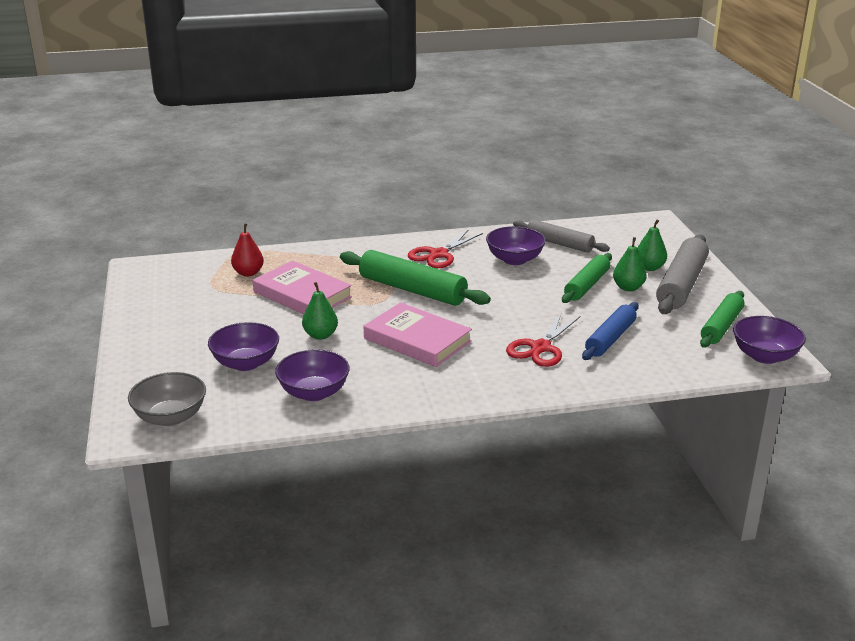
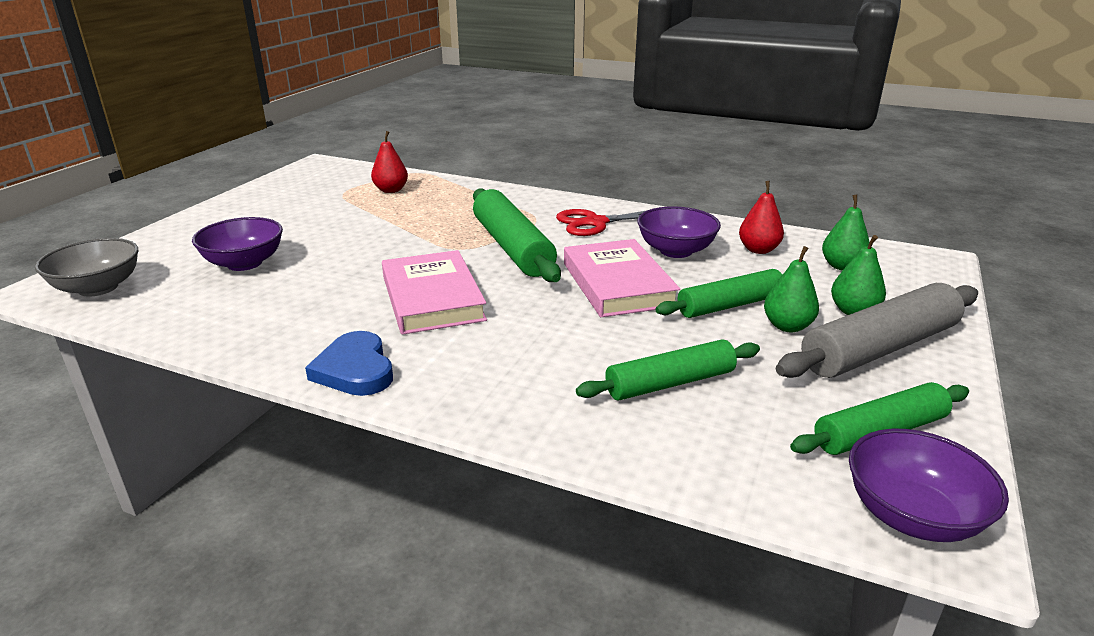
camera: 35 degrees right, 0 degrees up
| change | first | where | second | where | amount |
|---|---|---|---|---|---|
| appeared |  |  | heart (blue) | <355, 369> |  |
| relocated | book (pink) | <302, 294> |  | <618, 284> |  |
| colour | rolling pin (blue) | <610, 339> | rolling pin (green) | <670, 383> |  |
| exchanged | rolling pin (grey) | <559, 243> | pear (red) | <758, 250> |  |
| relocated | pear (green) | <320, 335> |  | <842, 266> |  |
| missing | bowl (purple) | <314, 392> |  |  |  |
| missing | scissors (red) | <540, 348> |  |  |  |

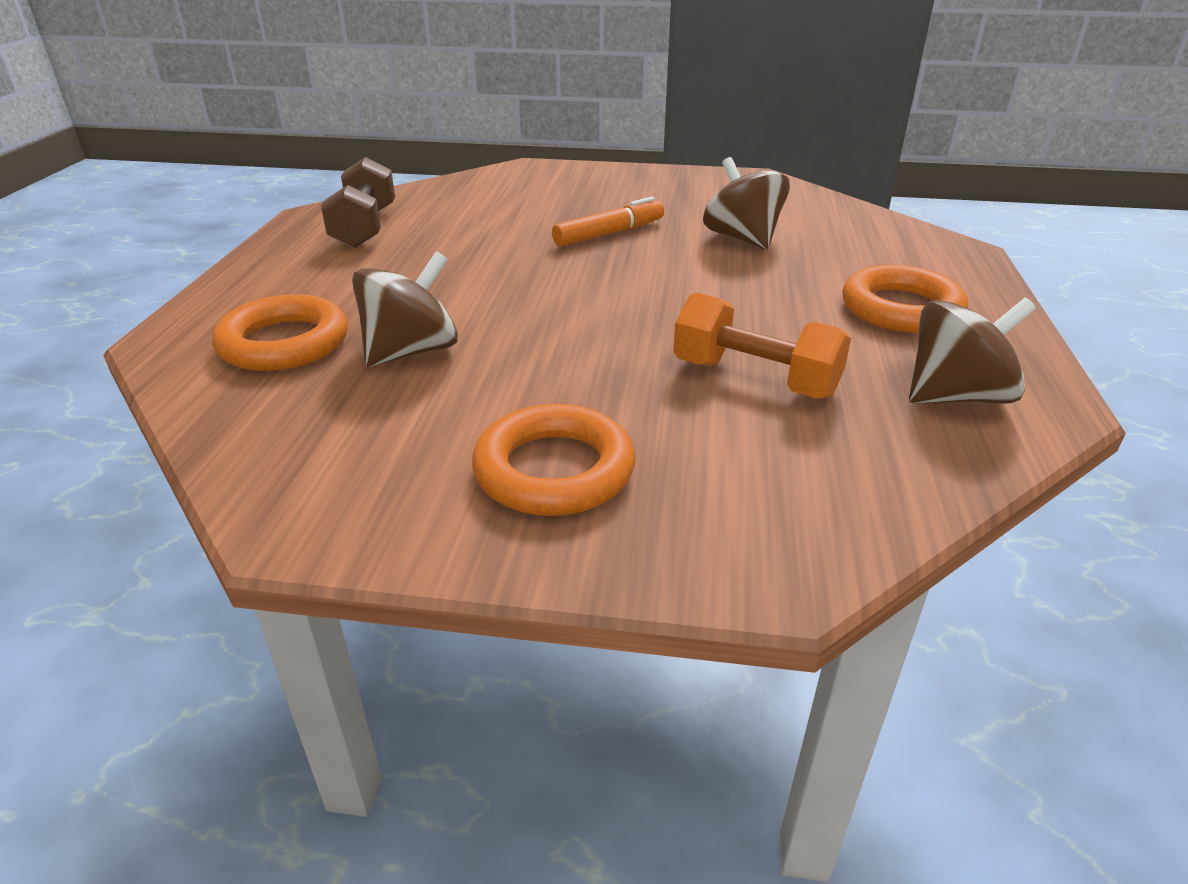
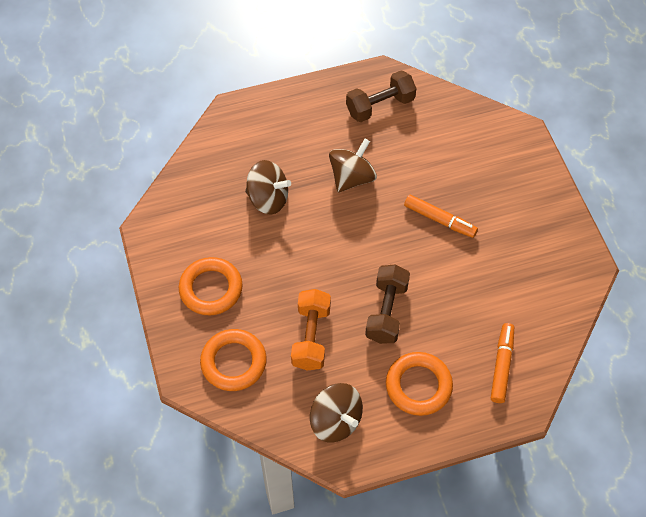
camera: 65 degrees right, 25 degrees up
| change | first | where | second | where | amount |
|---|---|---|---|---|---|
| relocated | ring (orange) | <284, 343> |  | <233, 362> |  |
| relocated | spinning top (brown) | <742, 238> |  | <352, 178> |  |
| appeared |  |  | dumbbell (brown) | <386, 311> |  |
| appeared |  |  | marker (orange) | <502, 365> |  |

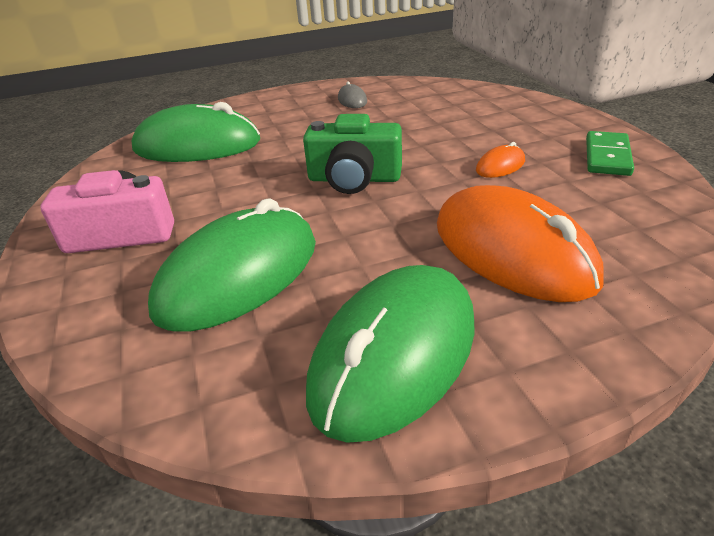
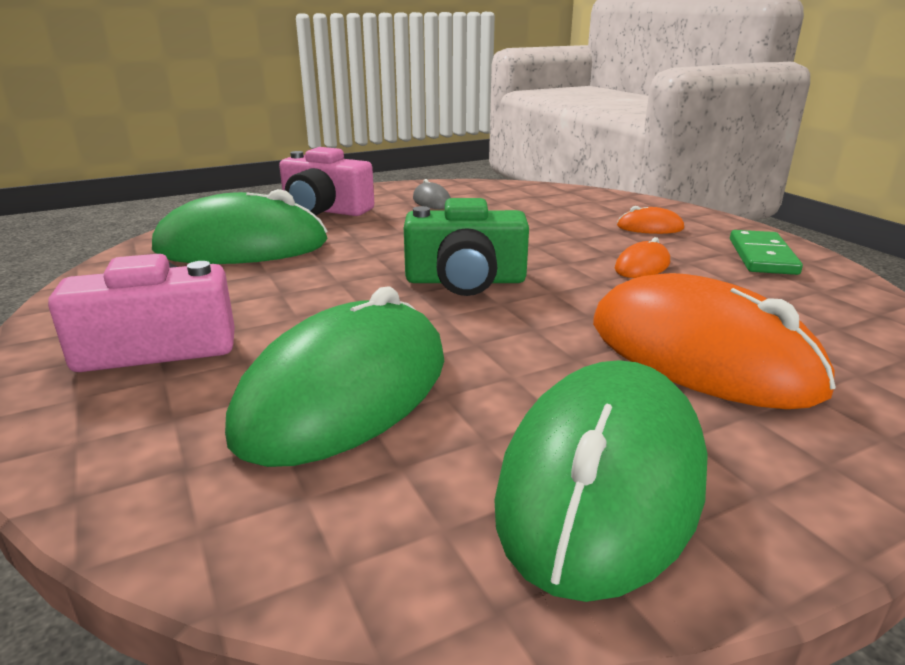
camera: 10 degrees left, 10 degrees down
| change | first | where | second | where | amount |
|---|---|---|---|---|---|
| appeared |  |  | camera (pink) | <324, 210> |  |
| appeared |  |  | mouse (orange) | <650, 227> |  |

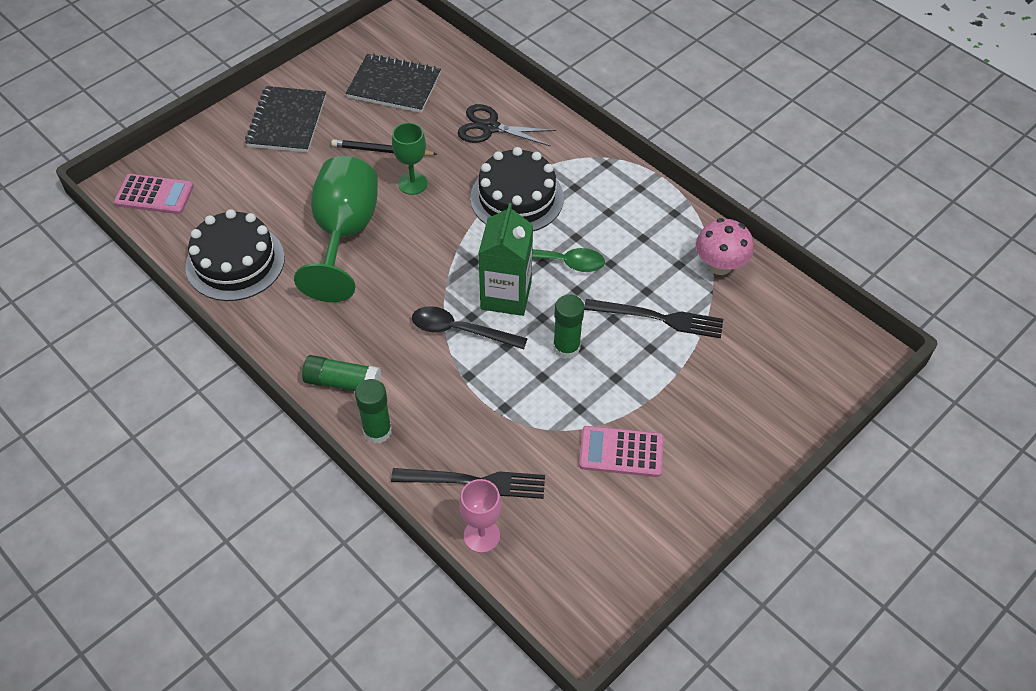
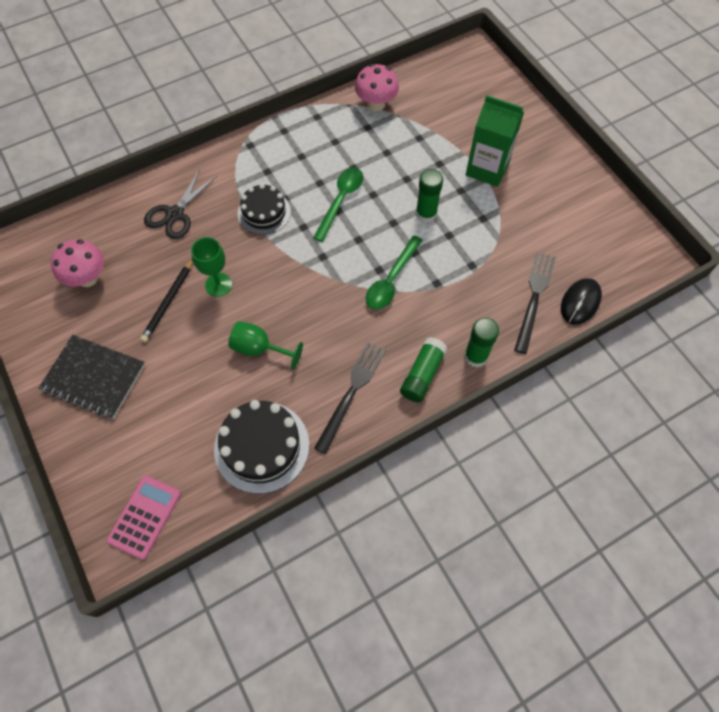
camera: 75 degrees left, 10 degrees up
| change | first | where | second | where | amount |
|---|---|---|---|---|---|
| exchanged | notebook (black) | <394, 86> | mushroom (pink) | <87, 278> |  |
| size | goblet (green) | <344, 234> |  | <259, 349> | x0.53 |
| size | cake (black) | <517, 198> |  | <264, 212> | x0.66 |
| relocated | fork (black) | <658, 318> |  | <351, 393> |  |
| colour | spoon (black) | <460, 330> | spoon (green) | <391, 280> |  |
| relocated | carton (green) | <506, 295> |  | <487, 169> |  |
| exchanged | goblet (pink) | <481, 536> | mouse (black) | <580, 302> |  |
| missing | calculator (pink) | <621, 452> |  |  |  |

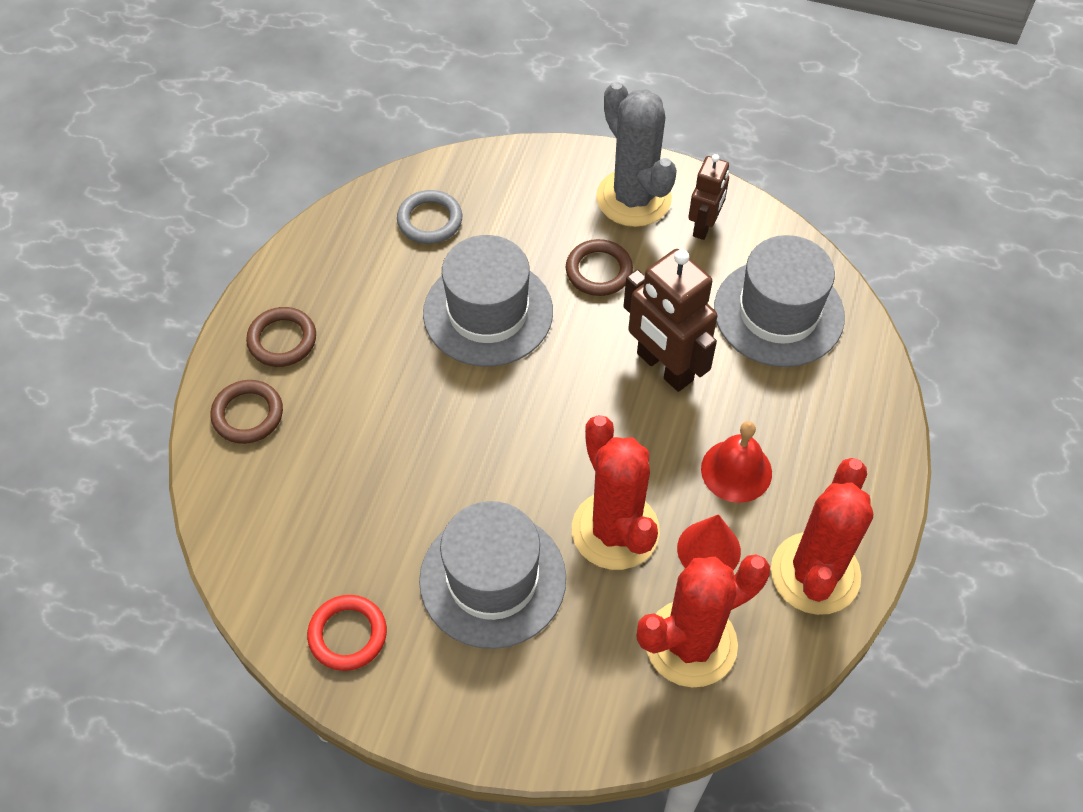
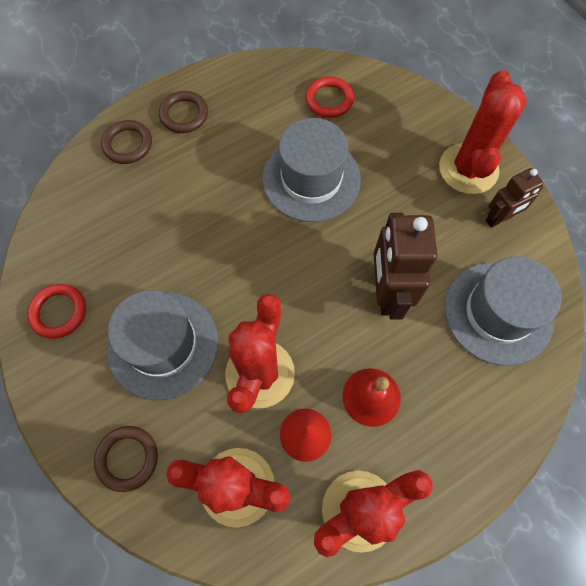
camera: 40 degrees right, 10 degrees up
| change | first | where | second | where | amount |
|---|---|---|---|---|---|
| relocated | ring (brown) | <599, 271> |  | <127, 458> |  |
| colour | ring (grey) | <430, 220> | ring (red) | <329, 100> |  |
| colour | cactus (grey) | <633, 198> | cactus (red) | <468, 169> |  |

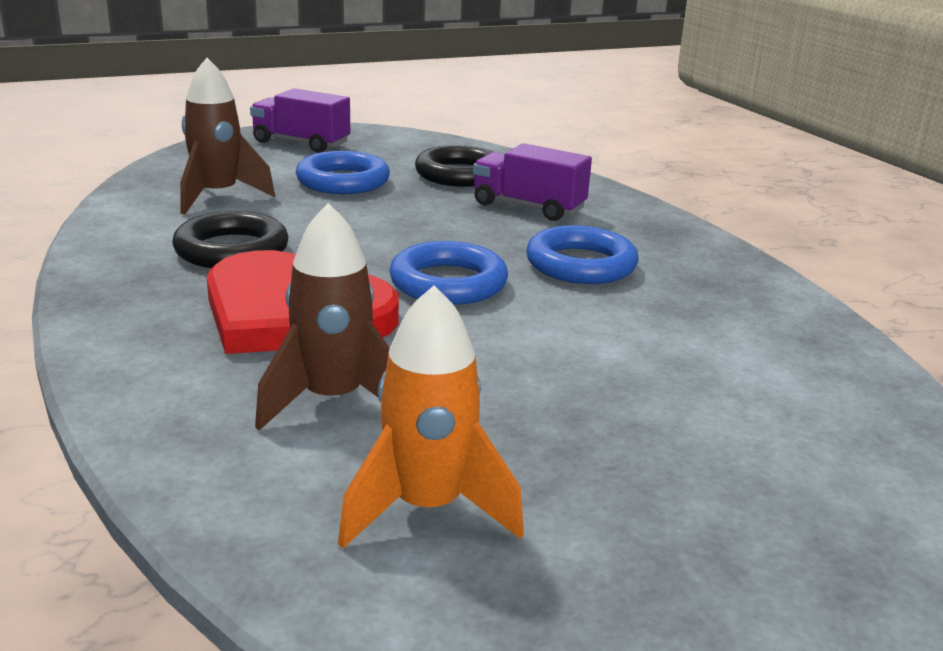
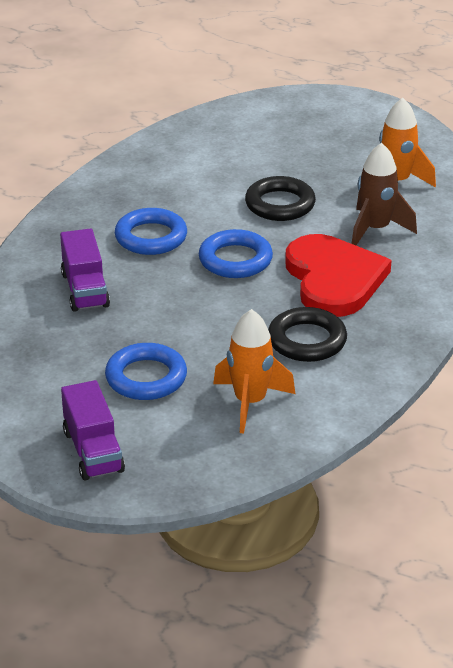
camera: 130 degrees left, 10 degrees up
| change | first | where | second | where | amount |
|---|---|---|---|---|---|
| colour | rocket (brown) | <217, 196> | rocket (orange) | <250, 402> |  |
| relocated | ring (black) | <459, 174> |  | <280, 204> |  |

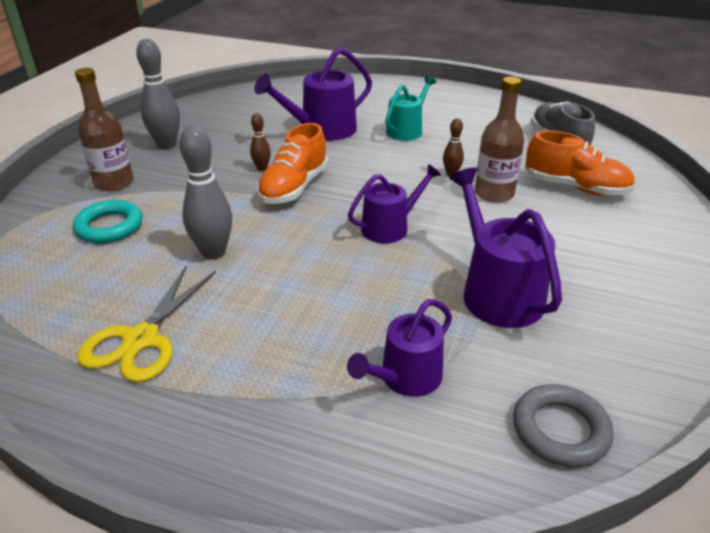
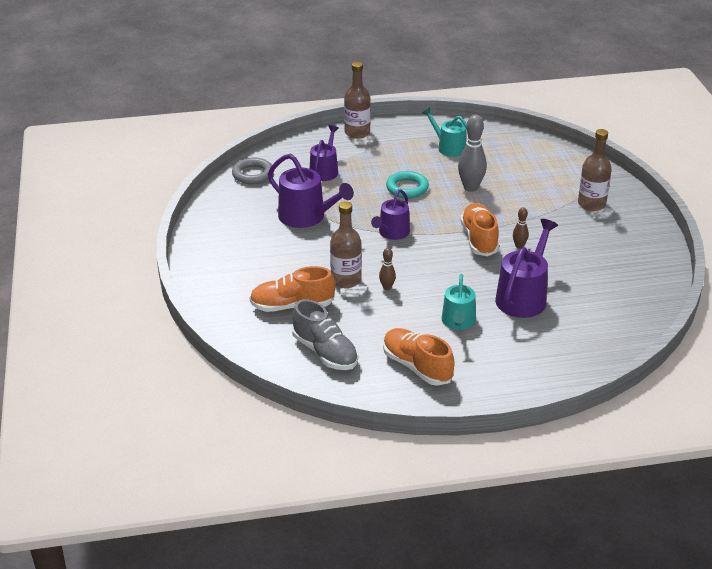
camera: 150 degrees right, 0 degrees up
| change | first | where | second | where | amount |
|---|---|---|---|---|---|
| appeared |  |  | bottle (brown) | <357, 132> |  |
| appeared |  |  | shoe (orange) | <417, 367> |  |
| relocated | ring (turquoise) | <109, 226> |  | <407, 188> |  |
| exchanged | scissors (yellow) | <141, 339> | watering can (turquoise) | <449, 147> |  |
| missing | bowling pin (grey) | <166, 145> |  |  |  |

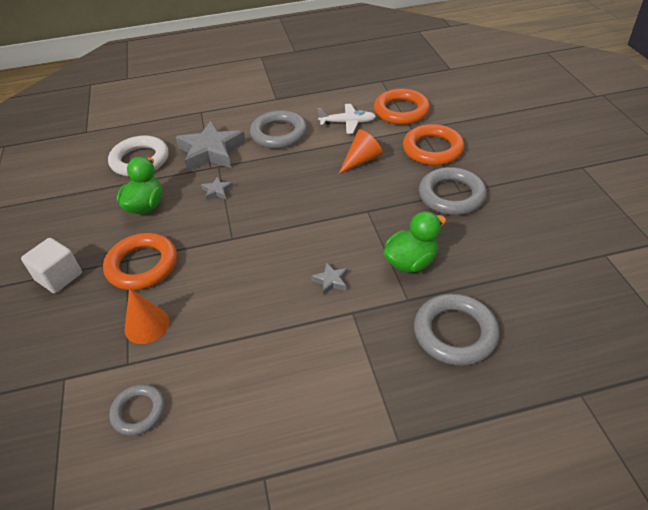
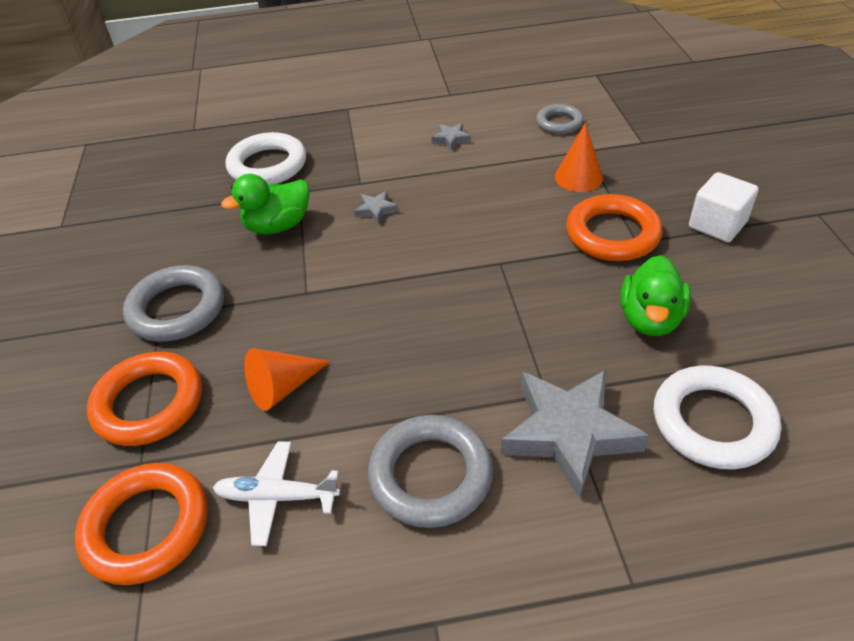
camera: 175 degrees left, 0 degrees up
| change | first | where | second | where | amount |
|---|---|---|---|---|---|
| colour | ring (grey) | <455, 333> | ring (white) | <267, 165> |  |
| relocated | star (grey) | <217, 191> |  | <451, 139> |  |

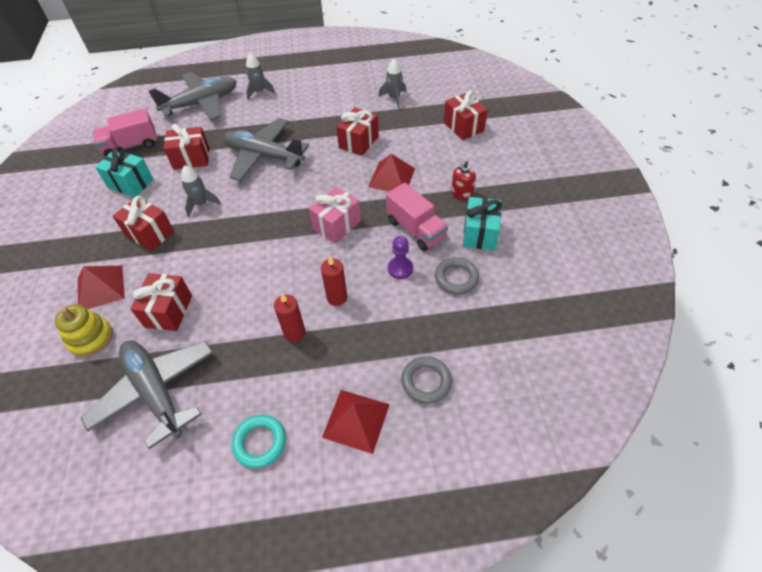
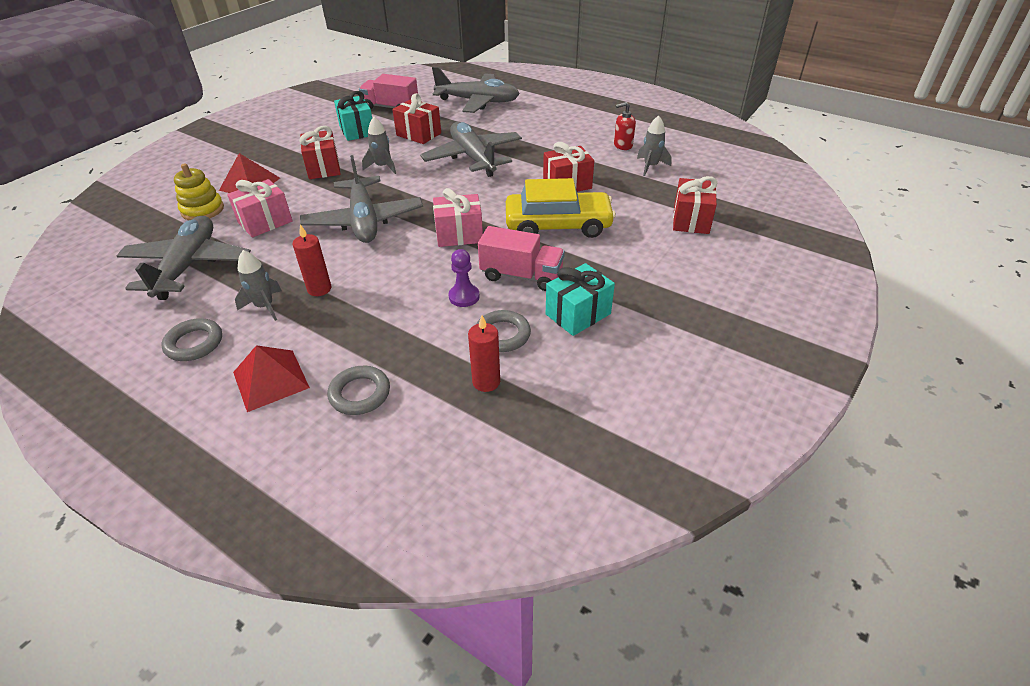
camera: 40 degrees right, 10 degrees down
| change | first | where | second | where | amount |
|---|---|---|---|---|---|
| colour | ring (turquoise) | <260, 442> | ring (grey) | <194, 343> |  |
| colour | gift (red) | <168, 311> | gift (pink) | <265, 222> |  |
| relocated | rocket (grey) | <259, 92> |  | <265, 306> |  |
| appeared |  |  | plane (grey) | <364, 220> |  |
| relocated | candle (red) | <337, 297> |  | <486, 382> |  |
| spun | truck (pink) | <415, 229> |  | <521, 275> | 75 degrees counterclockwise |
| exchanged | pyramid (red) | <391, 177> | car (yellow) | <558, 225> |  |
| relocated | soap dispenser (red) | <461, 194> |  | <622, 145> |  |

